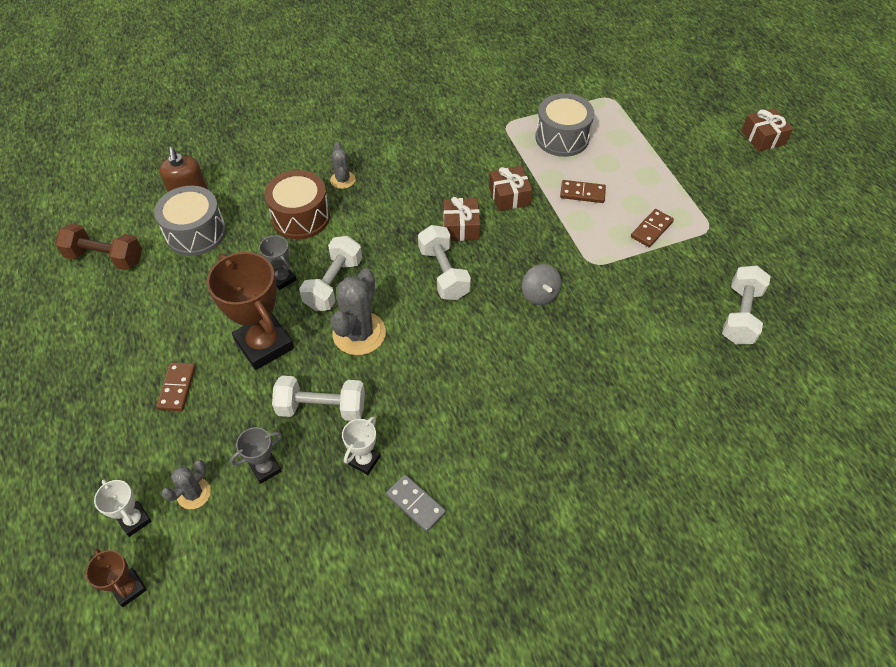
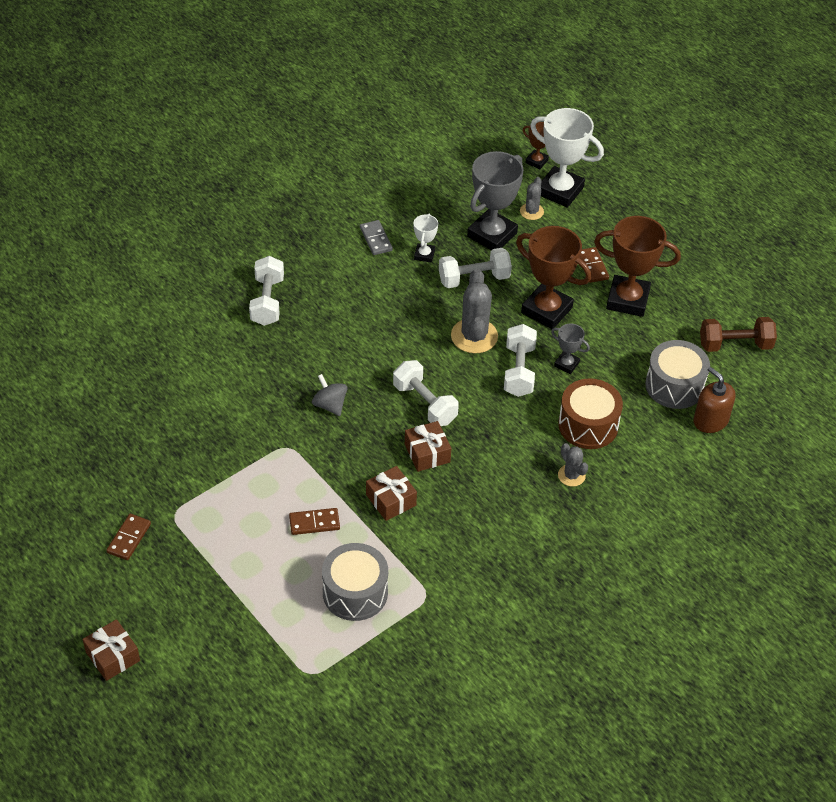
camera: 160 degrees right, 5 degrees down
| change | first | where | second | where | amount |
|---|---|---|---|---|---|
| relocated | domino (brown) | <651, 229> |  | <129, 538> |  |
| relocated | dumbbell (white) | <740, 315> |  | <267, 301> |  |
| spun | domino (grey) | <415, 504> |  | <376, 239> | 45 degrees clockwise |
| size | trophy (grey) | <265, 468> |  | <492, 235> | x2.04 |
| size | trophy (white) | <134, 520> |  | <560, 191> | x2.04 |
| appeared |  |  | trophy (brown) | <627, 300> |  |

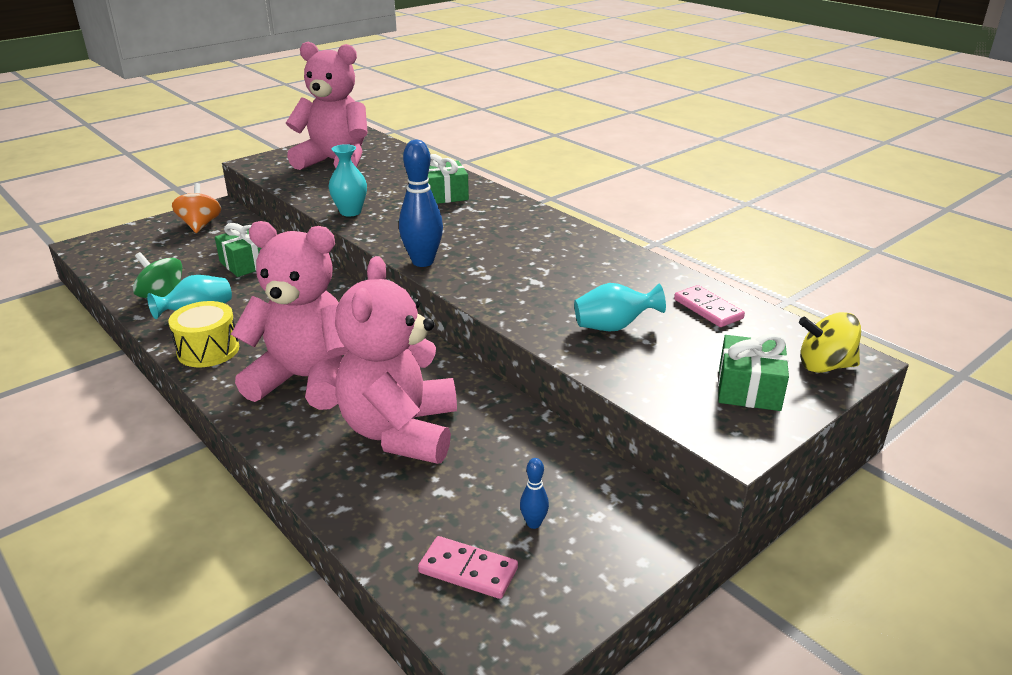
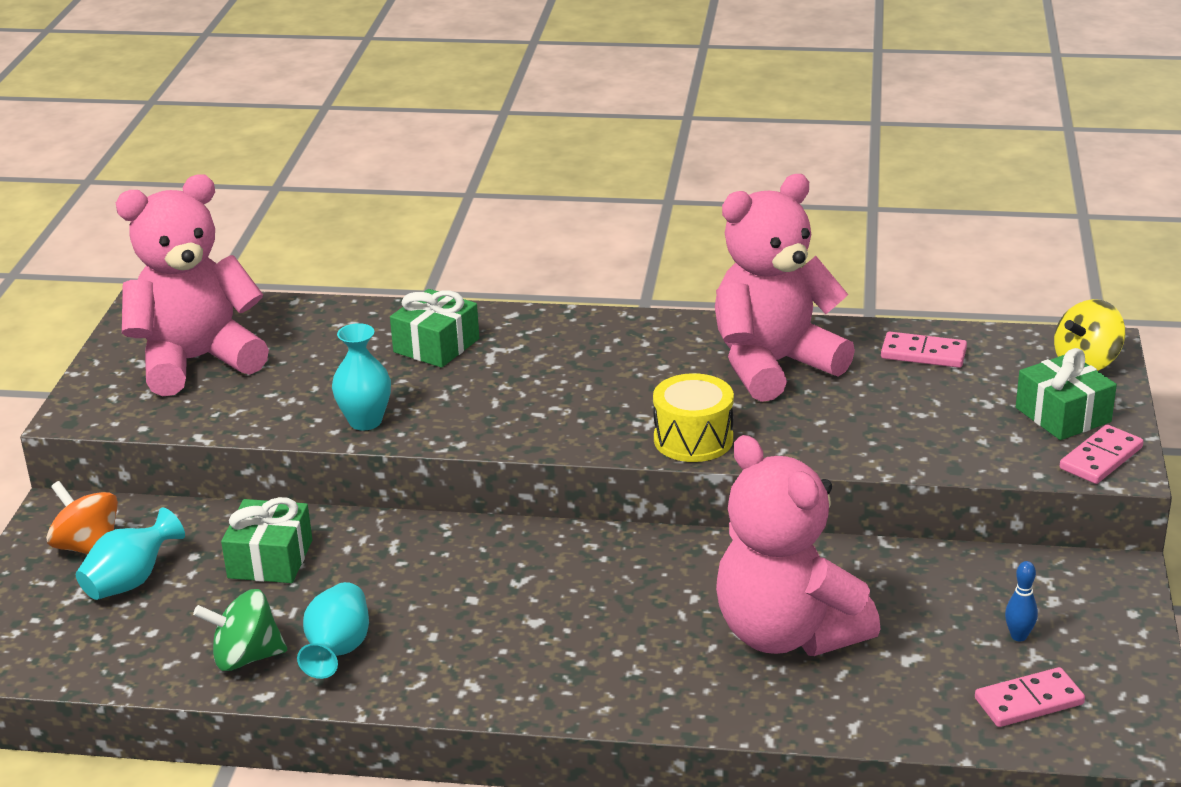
camera: 40 degrees left, 0 degrees up
| change | first | where | second | where | amount |
|---|---|---|---|---|---|
| relocated | vase (turquoise) | <613, 327> |  | <131, 581> |  |
| relocated | drum (yellow) | <208, 350> |  | <693, 439> |  |
| relocated | teddy bear (pink) | <306, 379> |  | <773, 365> |  |
| appeared |  |  | domino (pink) | <1100, 458> |  |
| missing | bowling pin (blue) | <423, 262> |  |  |  |

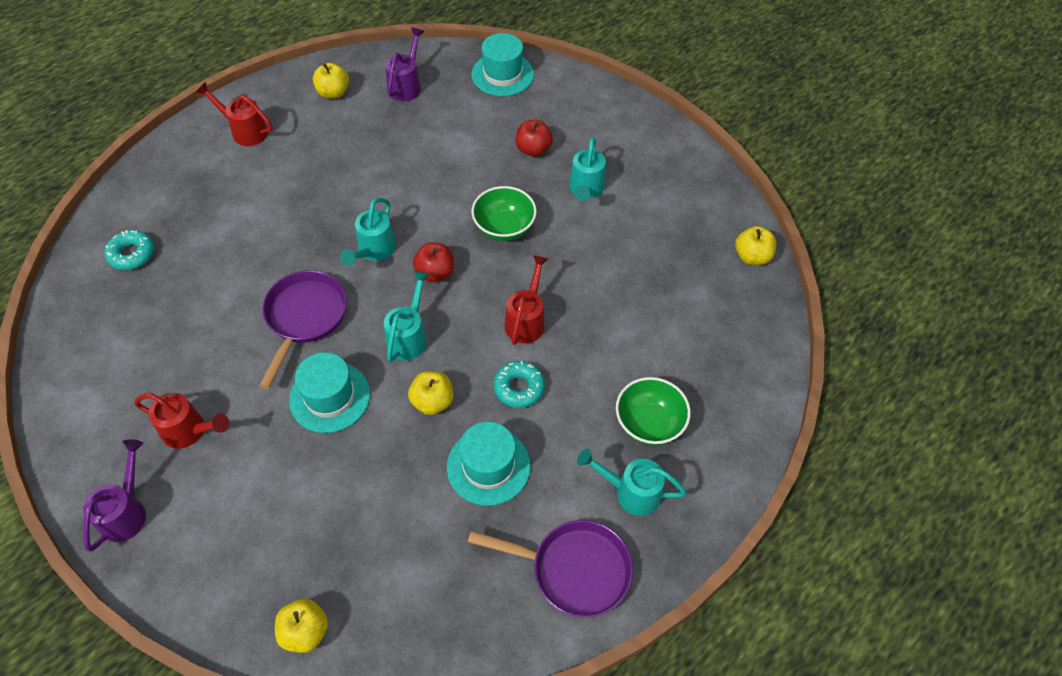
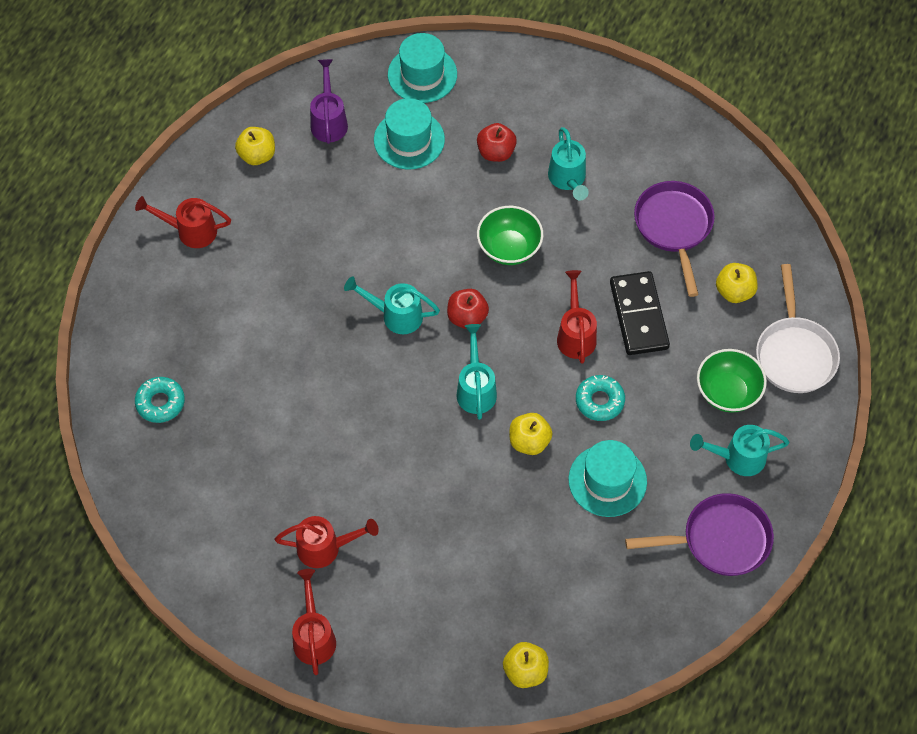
camera: 20 degrees left, 5 degrees up
| change | first | where | second | where | amount |
|---|---|---|---|---|---|
| colour | watering can (purple) | <126, 512> | watering can (red) | <314, 636> |  |
| spun | watering can (turquoise) | <374, 250> |  | <396, 315> | 105 degrees clockwise |
| relocated | hat (turquoise) | <329, 397> |  | <409, 140> |  |
| appeared |  |  | domino (black) | <639, 315> |  |
| relocated | pan (purple) | <304, 317> |  | <674, 227> |  |
| relocated | apple (yellow) | <752, 256> |  | <734, 291> |  |
| appeared |  |  | pan (white) | <794, 353> |  |

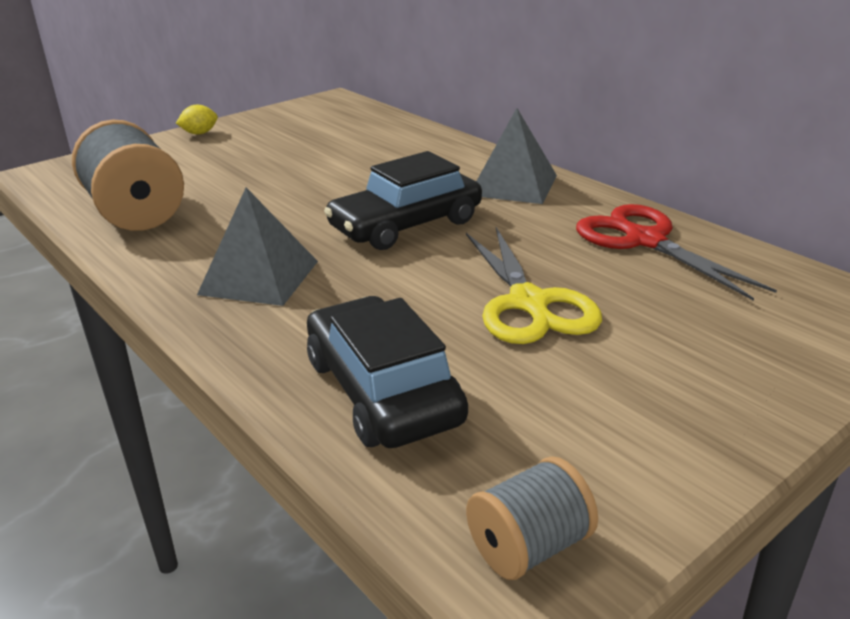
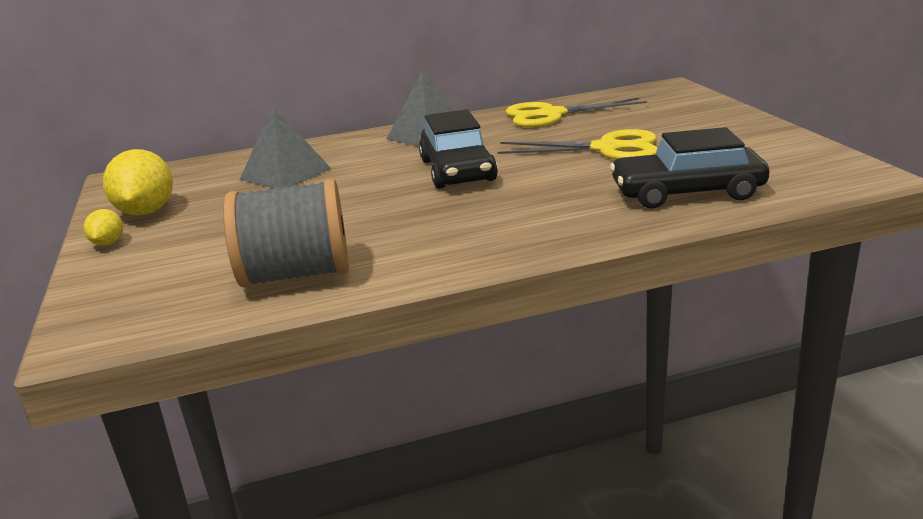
camera: 65 degrees left, 5 degrees down
| change | first | where | second | where | amount |
|---|---|---|---|---|---|
| appeared |  |  | lemon (yellow) | <146, 212> |  |
| relocated | pyramid (grey) | <259, 277> |  | <285, 173> |  |
| colour | scissors (red) | <645, 241> | scissors (yellow) | <551, 115> |  |
| missing | spool (grey) | <529, 547> |  |  |  |

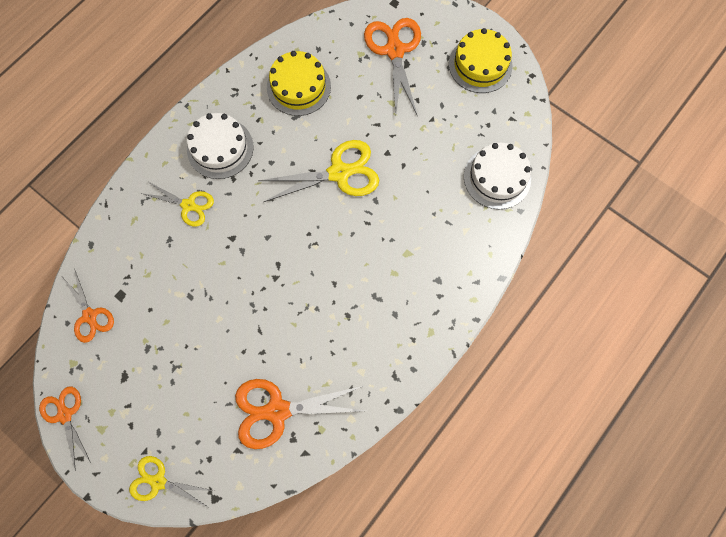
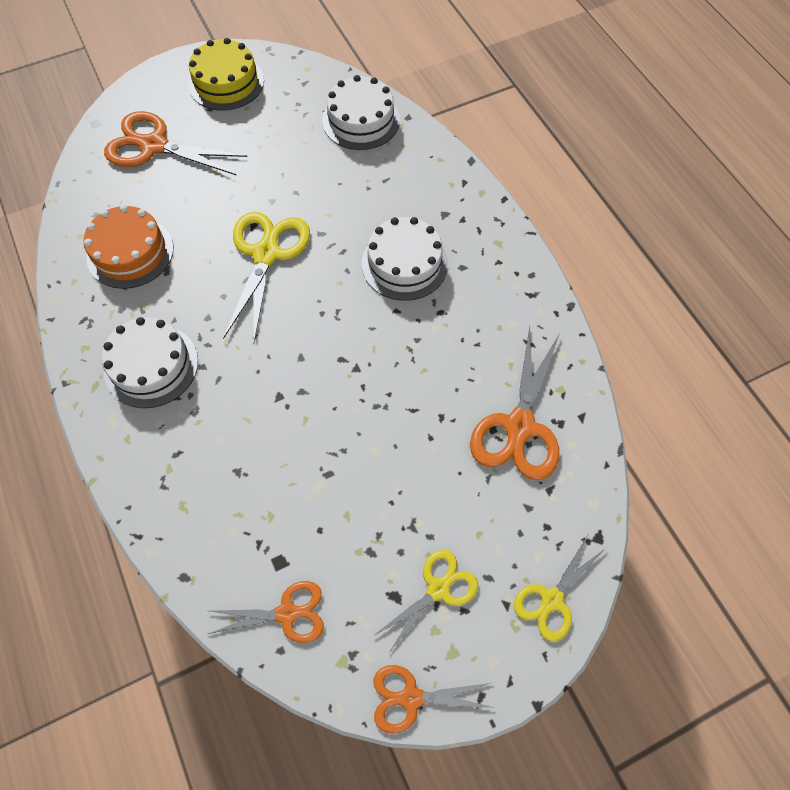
camera: 65 degrees left, 10 degrees down
| change | first | where | second | where | amount |
|---|---|---|---|---|---|
| colour | cake (yellow) | <298, 87> | cake (orange) | <130, 252> |  |
| appeared |  |  | cake (white) | <404, 264> |  |
| relocated | scissors (yellow) | <188, 205> |  | <438, 589> |  |

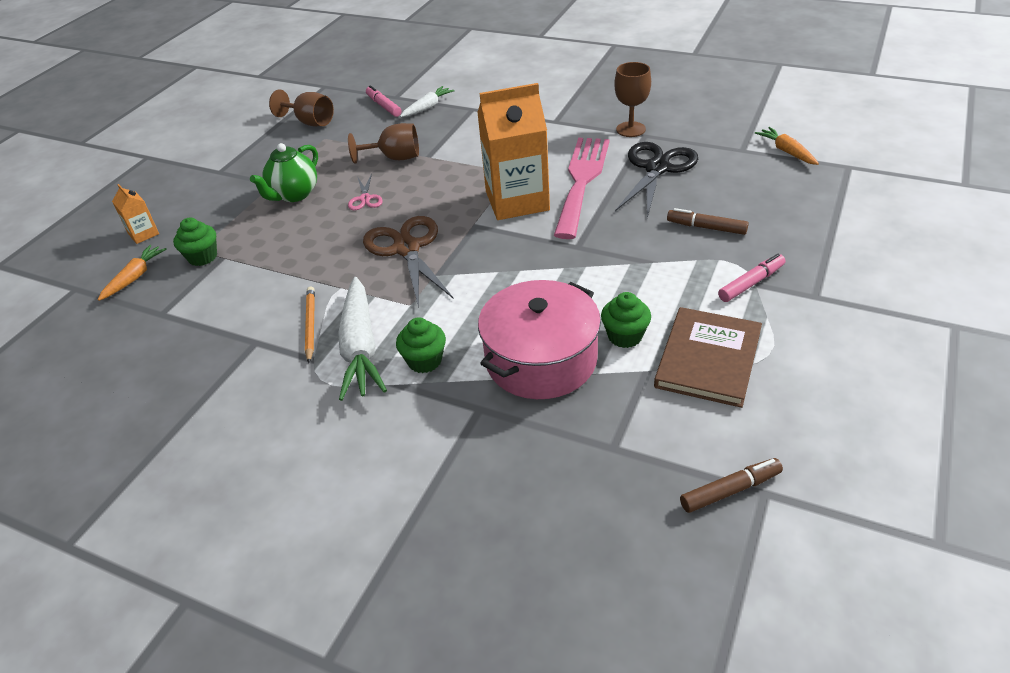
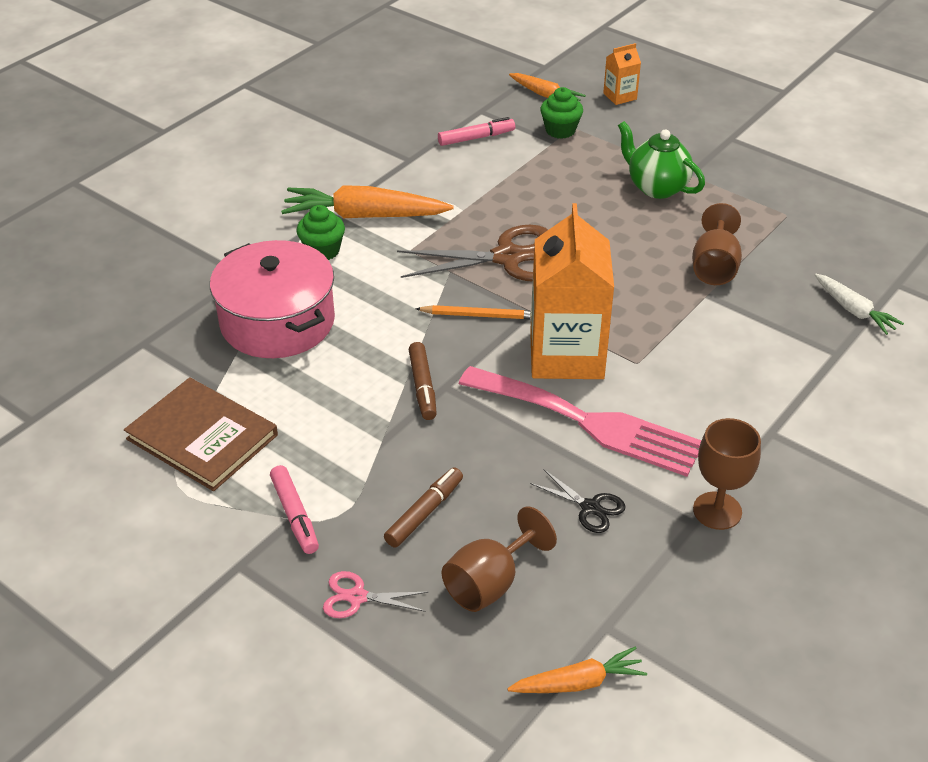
camera: 100 degrees right, 0 degrees up
| change | first | where | second | where | amount |
|---|---|---|---|---|---|
| colour | carrot (white) | <360, 347> | carrot (orange) | <364, 216> |  |
| relocated | scissors (pink) | <365, 199> |  | <357, 597> |  |
| relocated | marker (brown) | <730, 490> |  | <422, 387> |  |
| relocated | pencil (orange) | <310, 325> |  | <479, 315> |  |
| relocated | marker (pink) | <384, 106> |  | <476, 138> |  |
| relocated | goblet (brown) | <310, 122> |  | <490, 583> |  |
| size | scissors (black) | <657, 168> |  | <590, 507> | x0.49 |
| missing | cupcake (green) | <625, 336> |  |  |  |

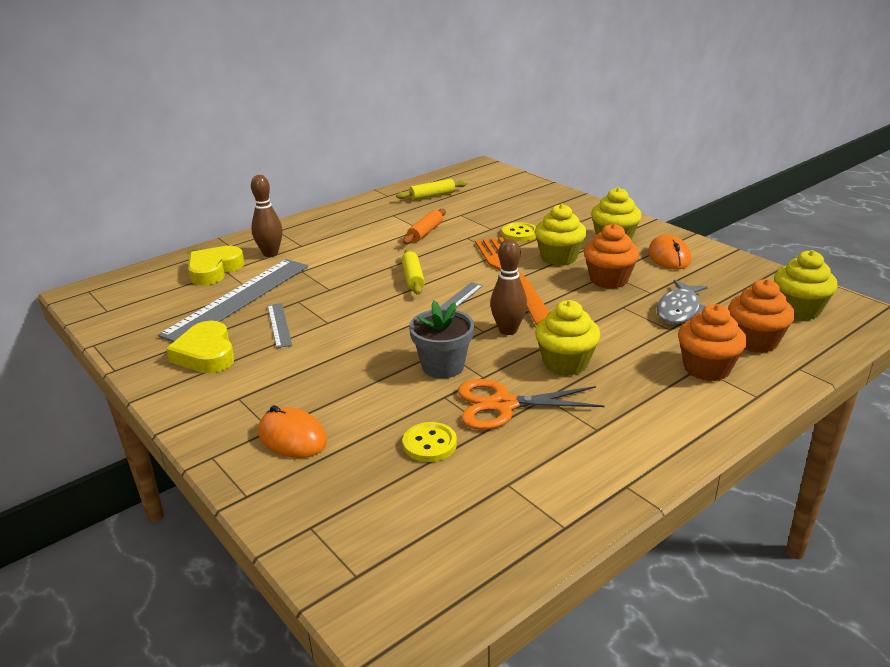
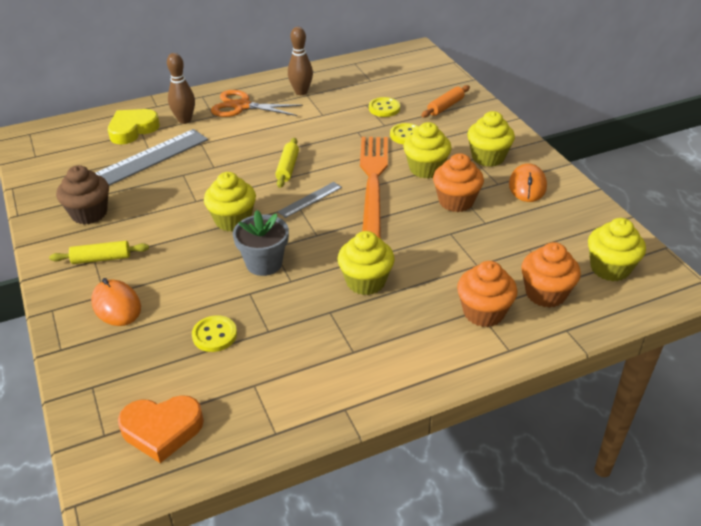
camera: 15 degrees right, 10 degrees up
| change | first | where | second | where | amount |
|---|---|---|---|---|---|
| relocated | rolling pin (yellow) | <432, 195> |  | <101, 258> |  |
| exchanged | heart (yellow) | <206, 354> | cupcake (brown) | <89, 213> |  |
| appeared |  |  | heart (orange) | <162, 430> |  |
| appeared |  |  | cupcake (yellow) | <233, 220> |  |
| relocated | scissors (orange) | <503, 405> |  | <241, 106> |  |
| relocated | bowling pin (brown) | <508, 330> |  | <301, 92> |  |
| appeared |  |  | button (yellow) | <384, 108> |  |
| relocated | rolling pin (orange) | <425, 232> |  | <445, 107> |  |
| missing | ruler (grey) | <279, 325> |  |  |  |
| missing | fish (grey) | <679, 310> |  |  |  |

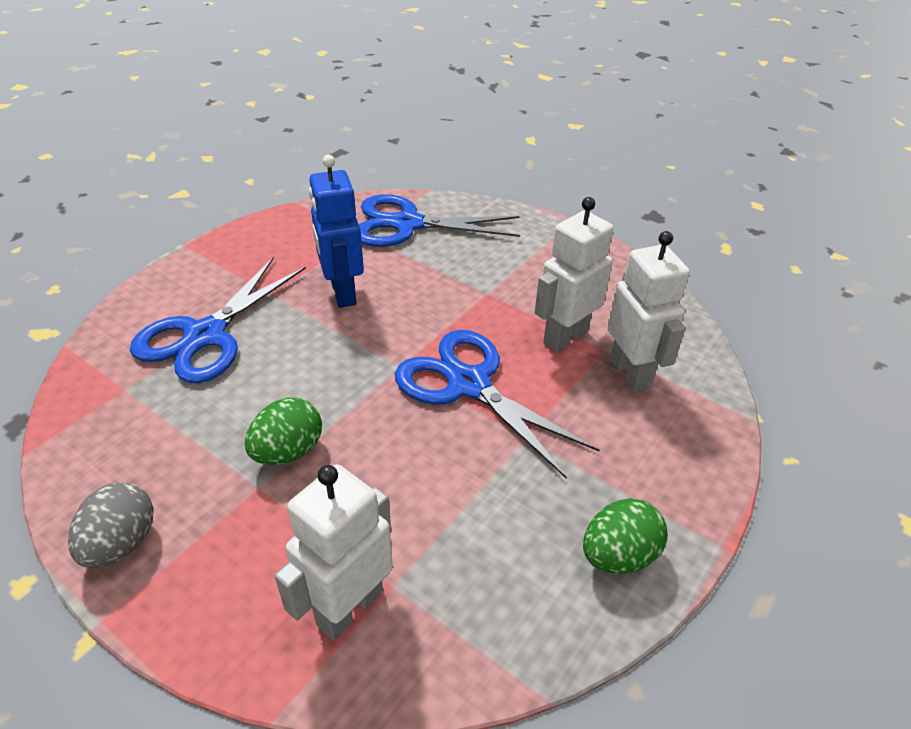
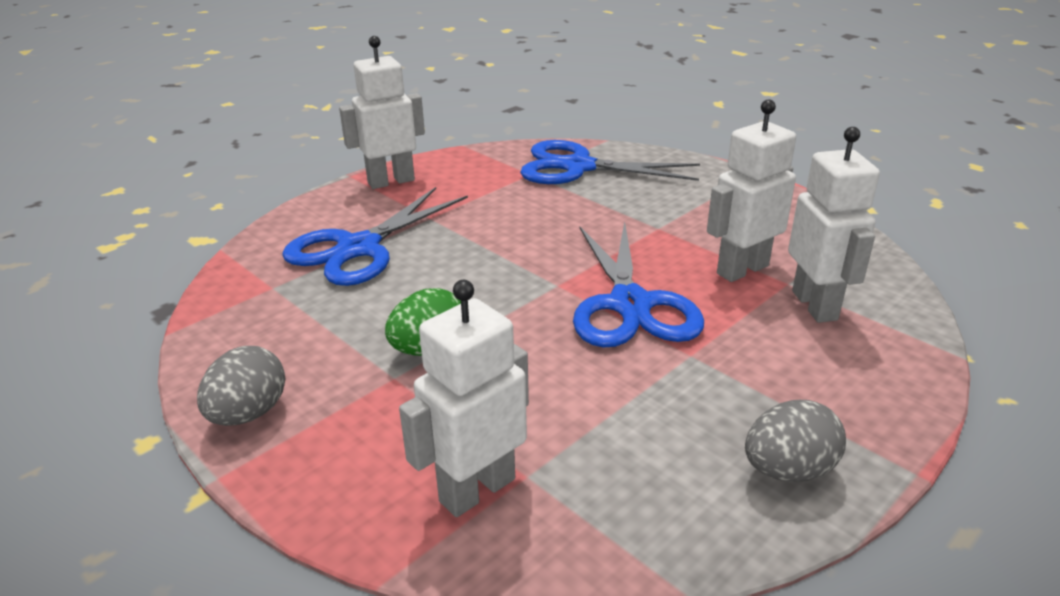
camera: 10 degrees right, 10 degrees down
| change | first | where | second | where | amount |
|---|---|---|---|---|---|
| appeared |  |  | robot (white) | <391, 181> |  |
| spun | scissors (blue) | <469, 384> |  | <630, 304> | 150 degrees counterclockwise |
| colour | egg (green) | <618, 555> | egg (grey) | <788, 470> |  |
| missing | robot (blue) | <342, 293> |  |  |  |

